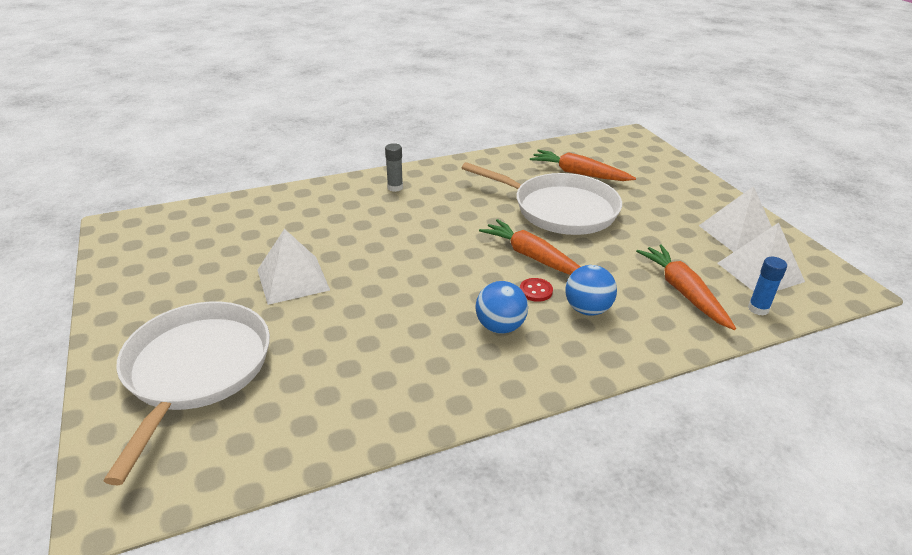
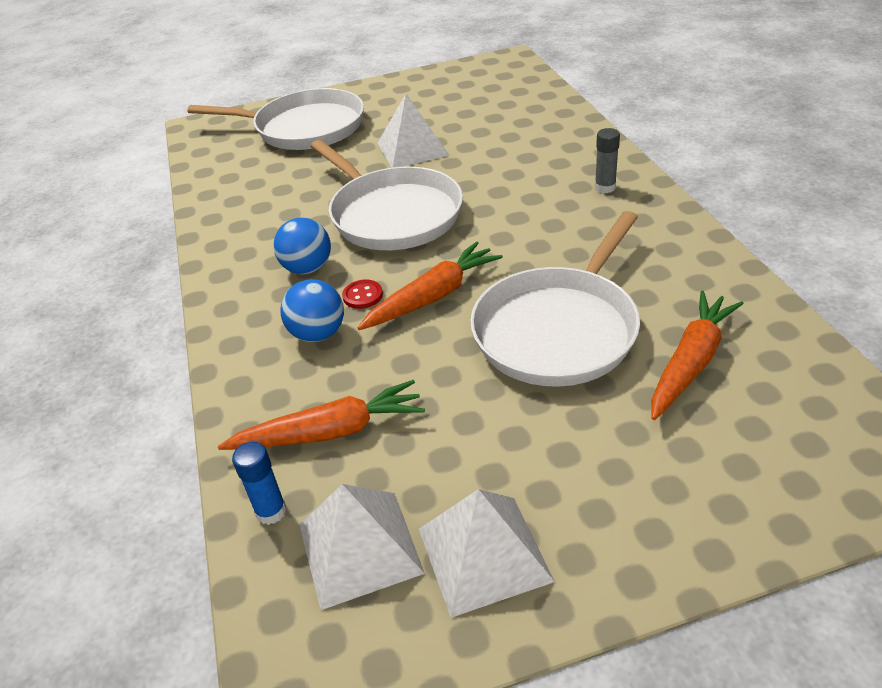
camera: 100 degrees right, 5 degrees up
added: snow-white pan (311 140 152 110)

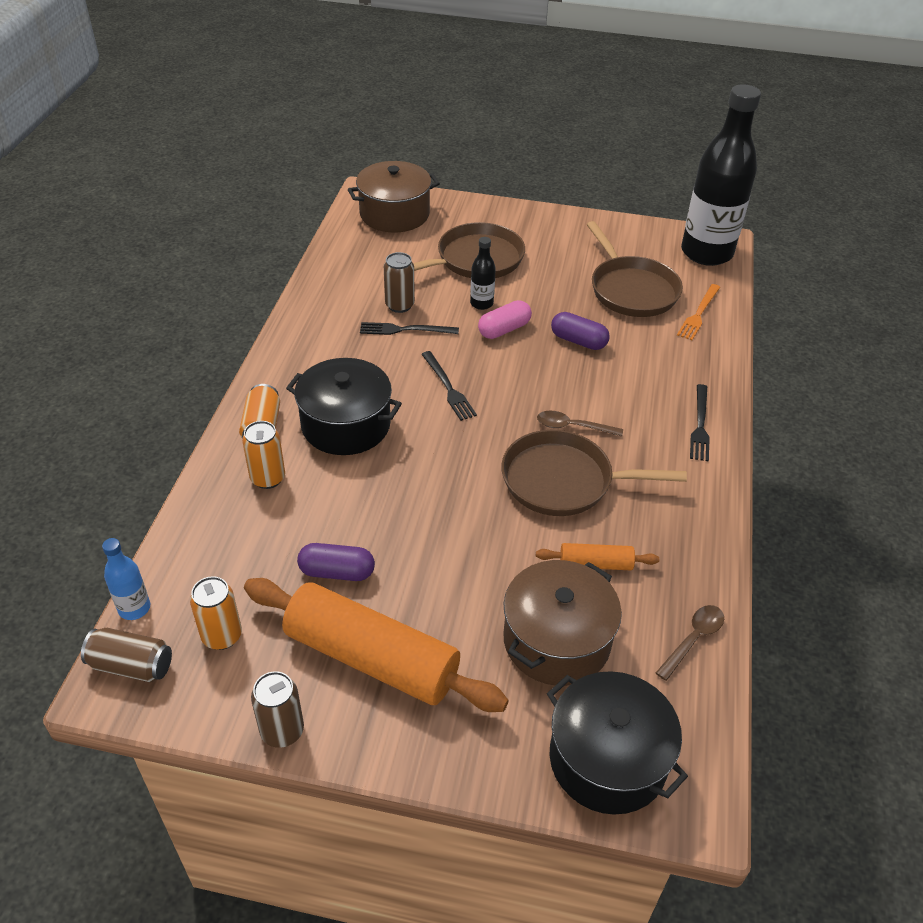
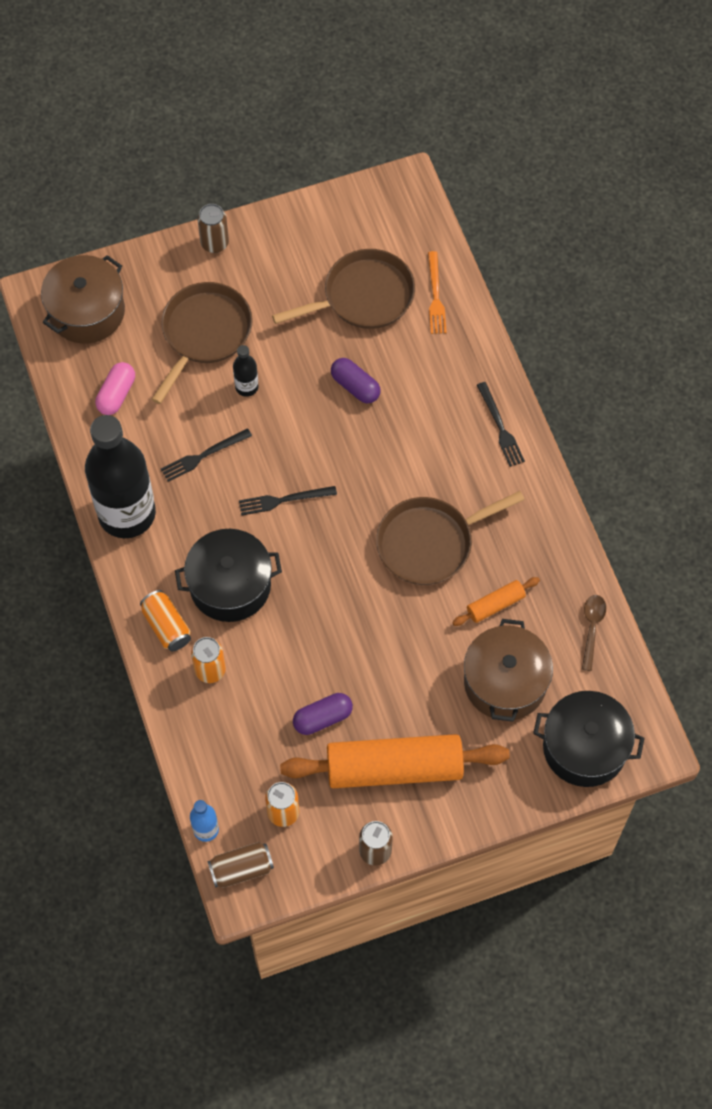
camera: 30 degrees left, 20 degrees up
removed: russet spoon (537 411 86 26)
moved: russet can (384 252 31 61) to (197 204 32 49); rose-pink pill shape (478 300 54 39) to (95 362 40 53); black drink bottle (681 84 80 182) to (85 415 71 123)
turned: black fork (421 351 56 70) = (239 486 98 30) 135 degrees clockwise; violet pill shape (551 312 58 38) = (331 358 49 46) 45 degrees clockwise; russet pan (586 221 97 96) = (272 249 143 80) 60 degrees counterclockwise

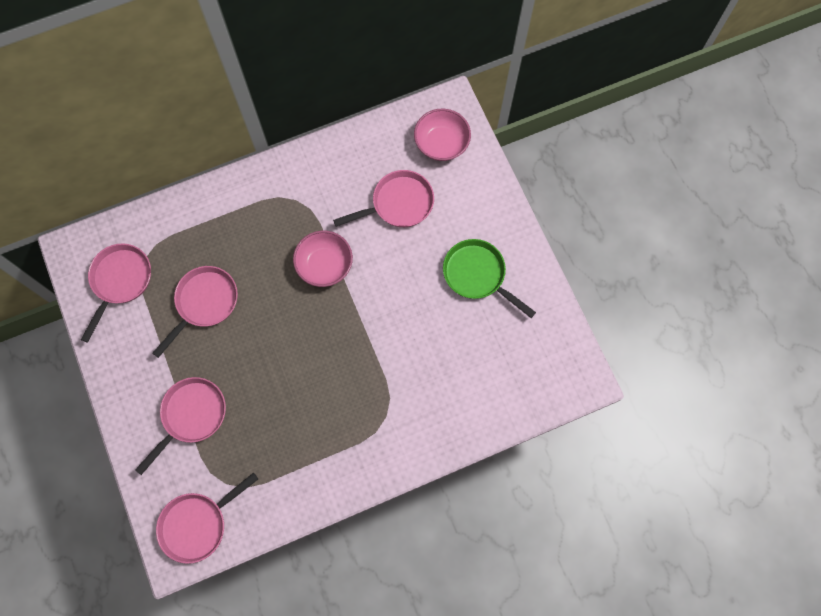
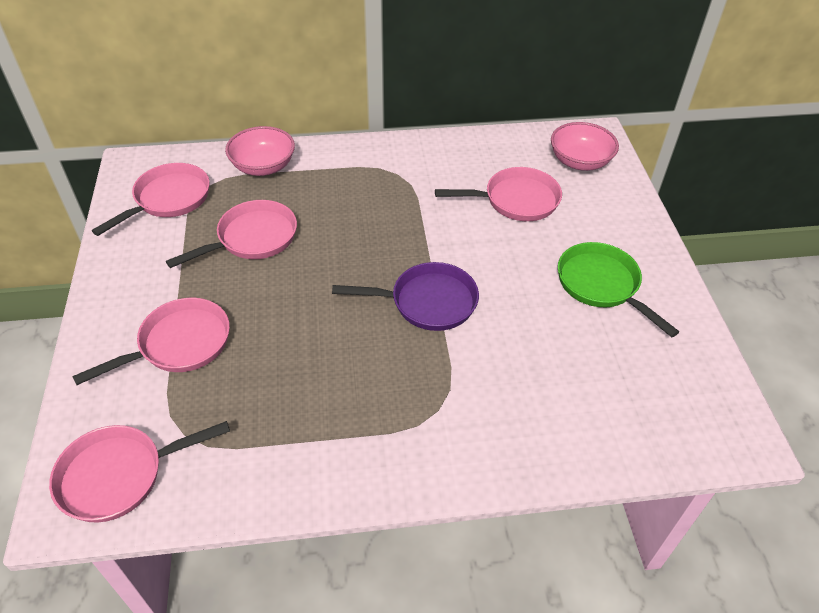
camera: 15 degrees right, 25 degrees down
added: violet pan (332 262 147 69)
moved: rose-pink serving bowl (293 231 60 56) to (225 126 70 50)

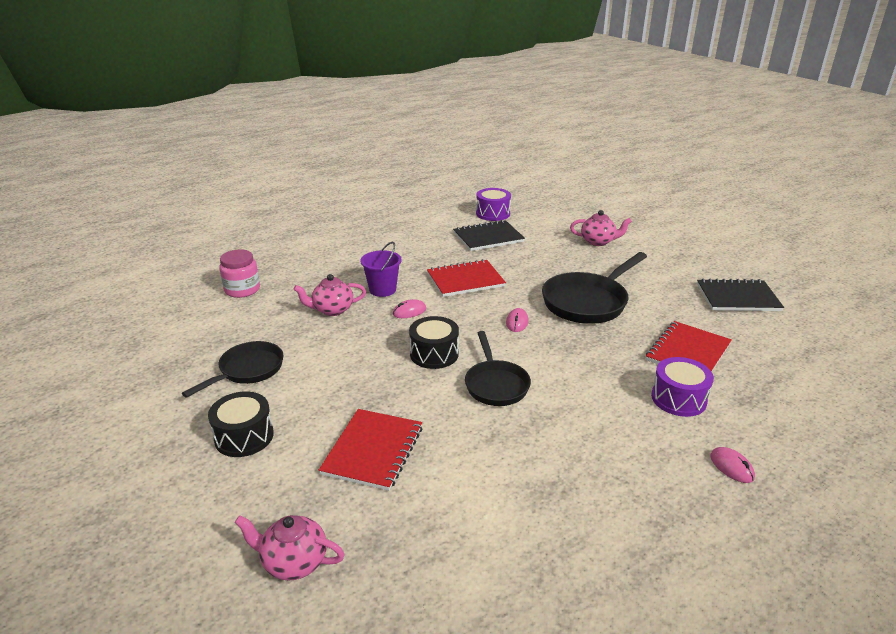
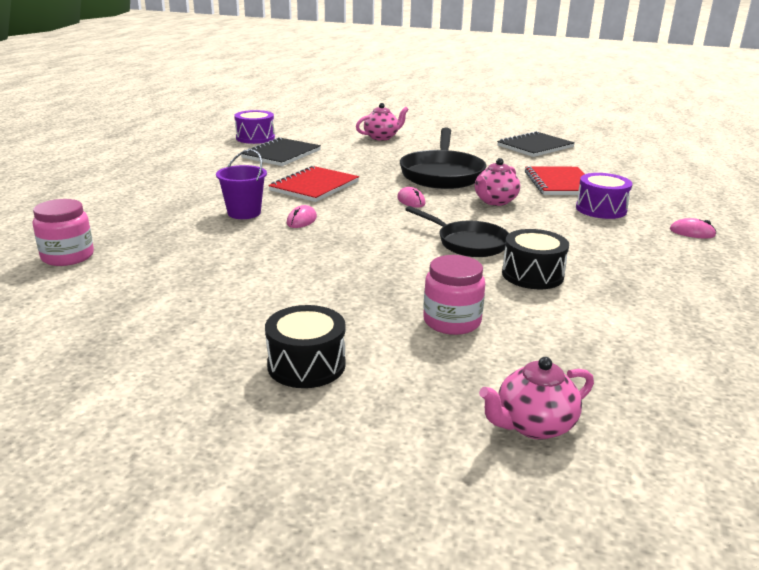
camera: 40 degrees left, 5 degrees down
removed: black pan (182 341 101 57)
moved: rose-pink china teapot (293 274 73 42) to (475 158 45 48); black snare drum (409 316 50 53) to (502 229 67 60)
replaced: red exercise book (319 409 103 82) to rose-pink jar (423 255 62 80)

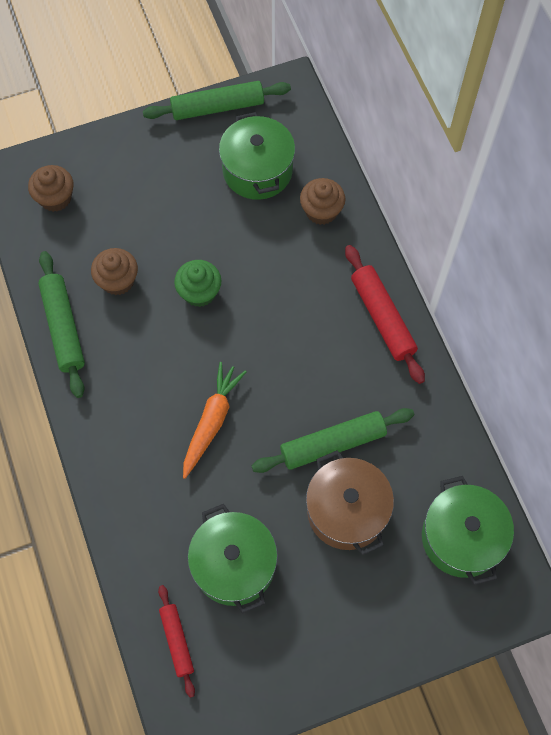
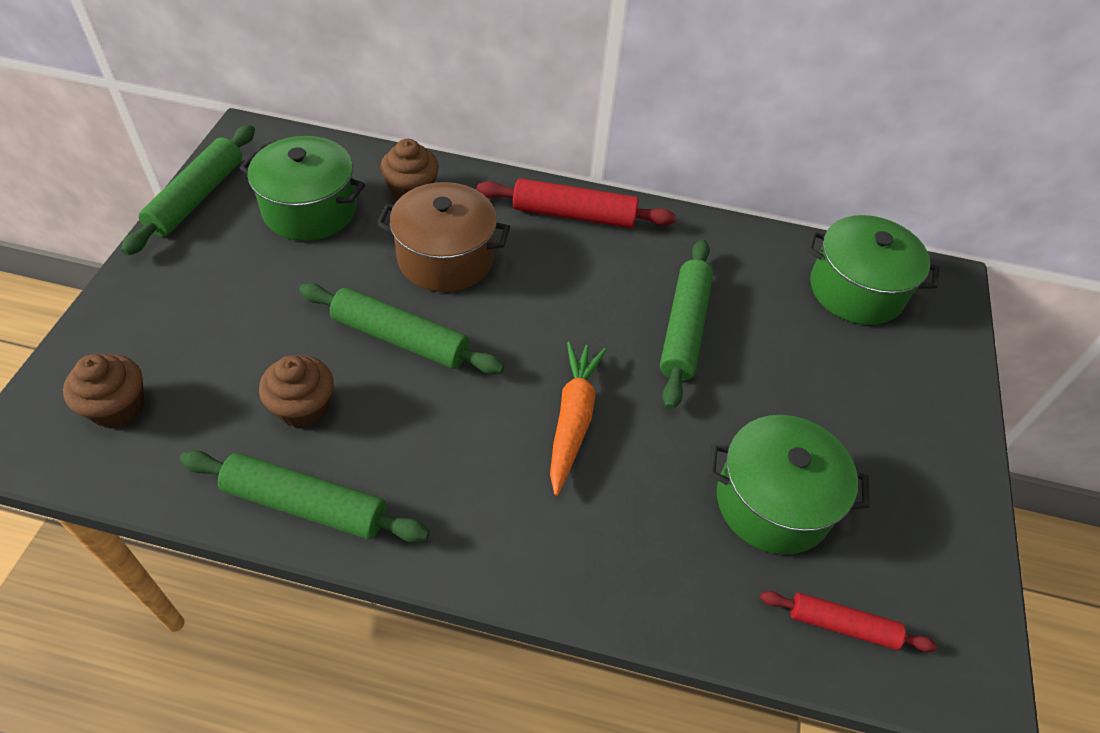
camera: 60 degrees left, 15 degrees down
moved: russet cooking pot (306 450 88 105) to (377 182 133 110)
replaced: leaf-green fairy cake (174 260 47 47) to leaf-green rolling pin (299 283 206 92)
turned: orange root vegetable (183 362 64 117) = (550 342 57 154) 45 degrees clockwise

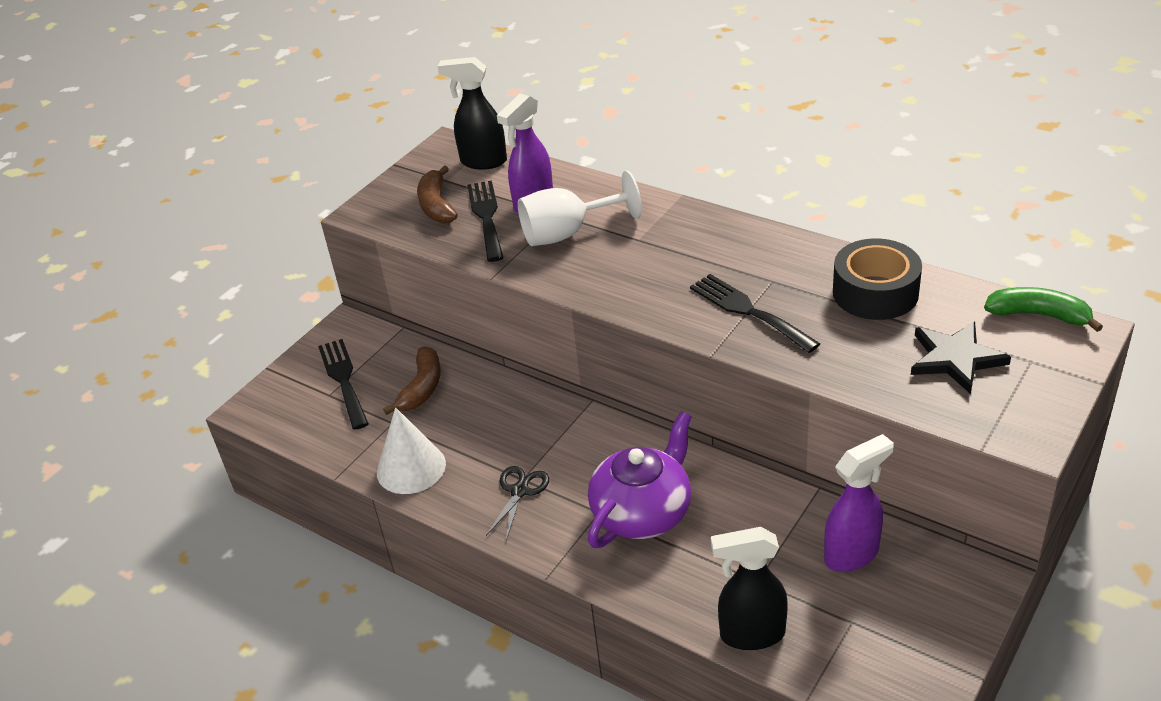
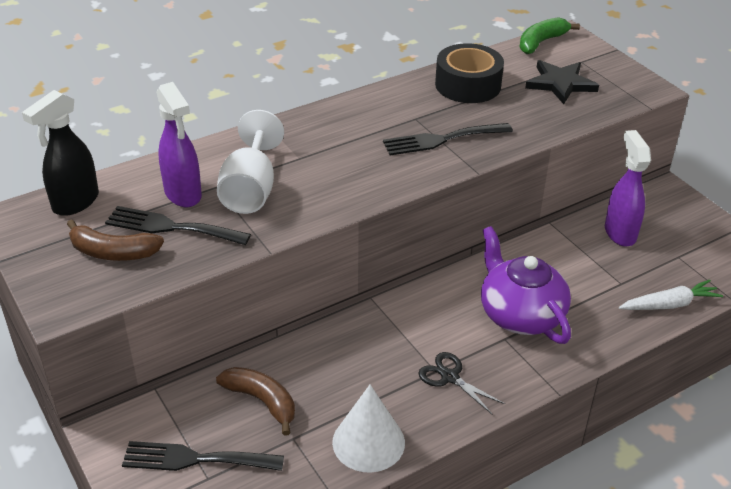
camera: 70 degrees left, 0 degrees up
replaced: black spray bottle (711 527 77 123) to snow-white root vegetable (619 280 104 30)

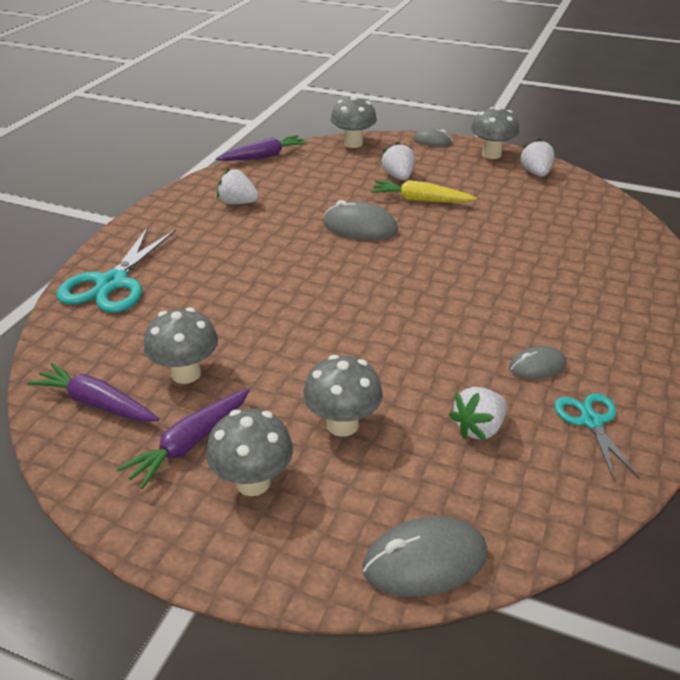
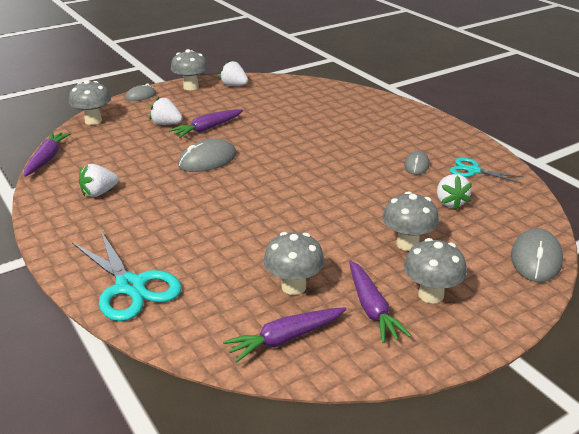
camera: 55 degrees left, 5 degrees down
recoloured: golden root vegetable (371 180 106 23) to violet root vegetable (169 109 74 29)

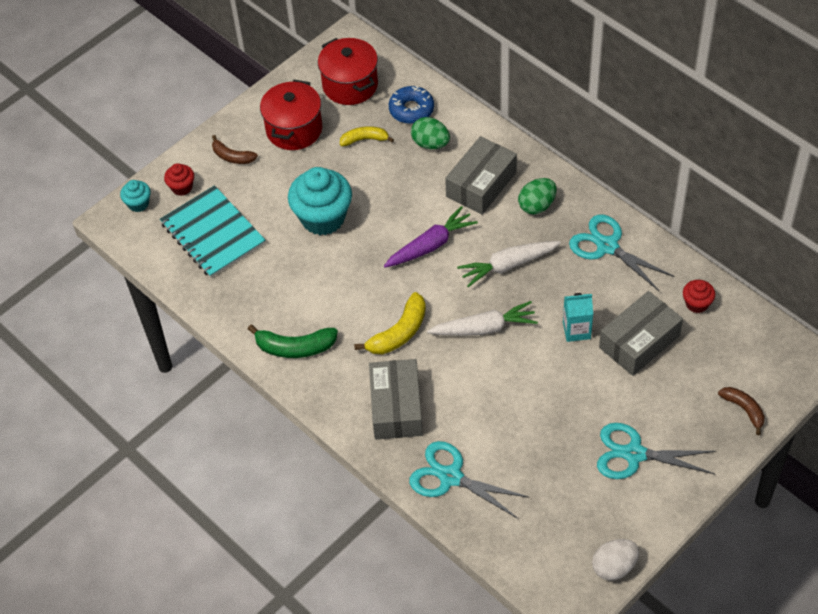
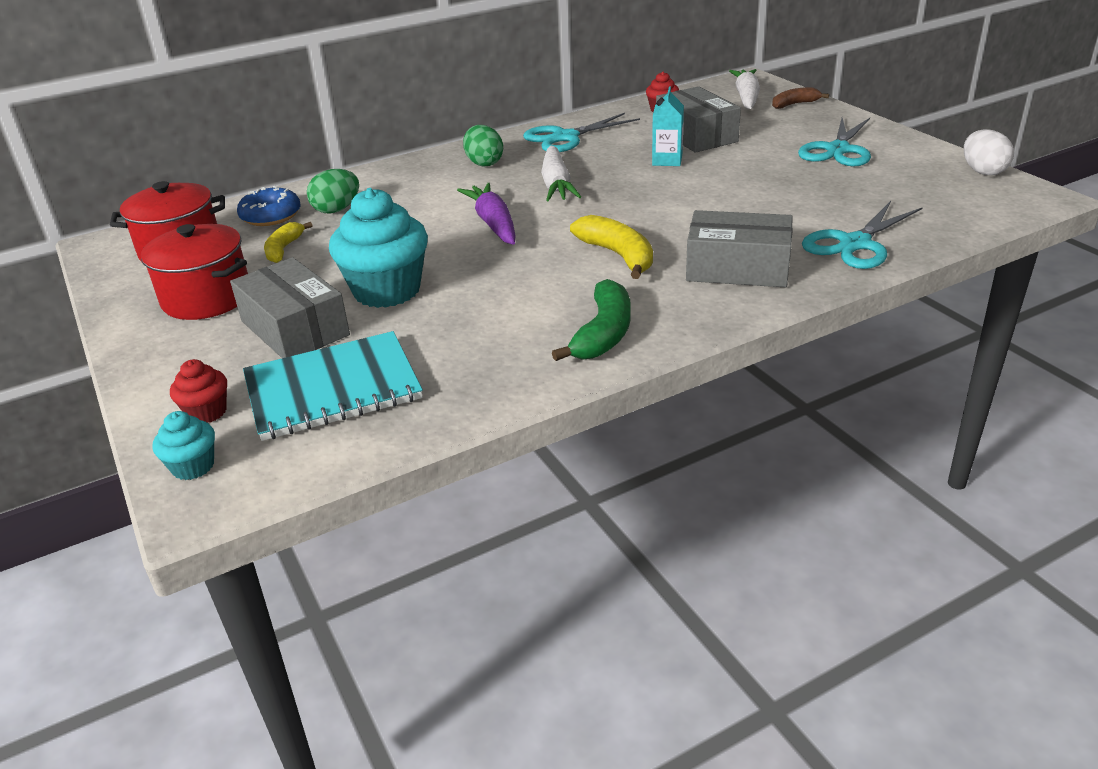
camera: 75 degrees left, 20 degrees down
removed: russet toy banana (212 135 46 29)
moved: snow-white root vegetable (427 301 111 35) to (729 69 31 40); gray box (445 136 72 79) to (230 257 120 101)

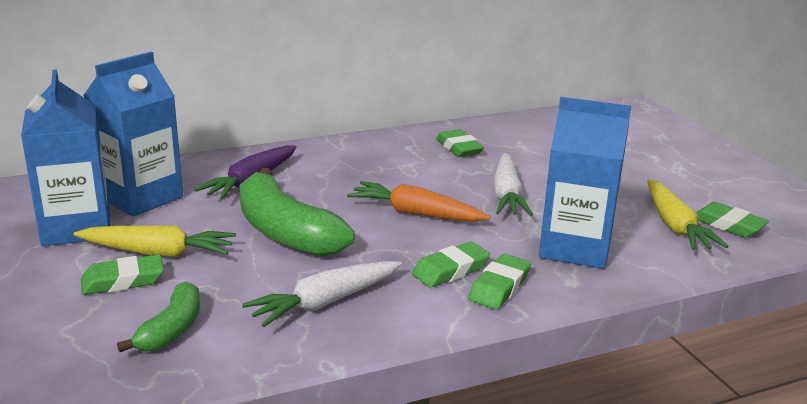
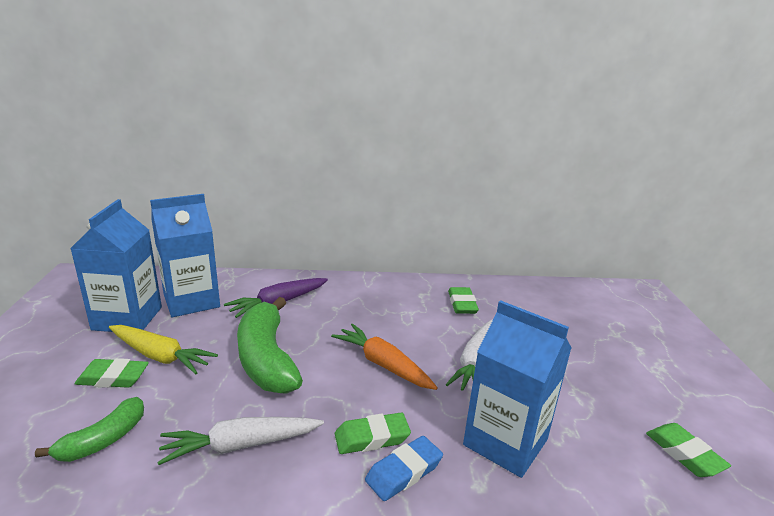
camera: 20 degrees right, 0 degrees up
removed: golden root vegetable (647 179 81 71)
recoloured: leaf-green eraser (468 254 63 55) to royal blue eraser (365 436 78 65)

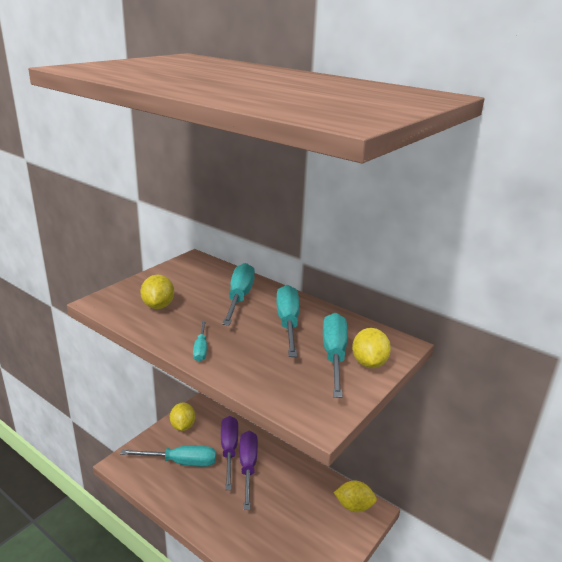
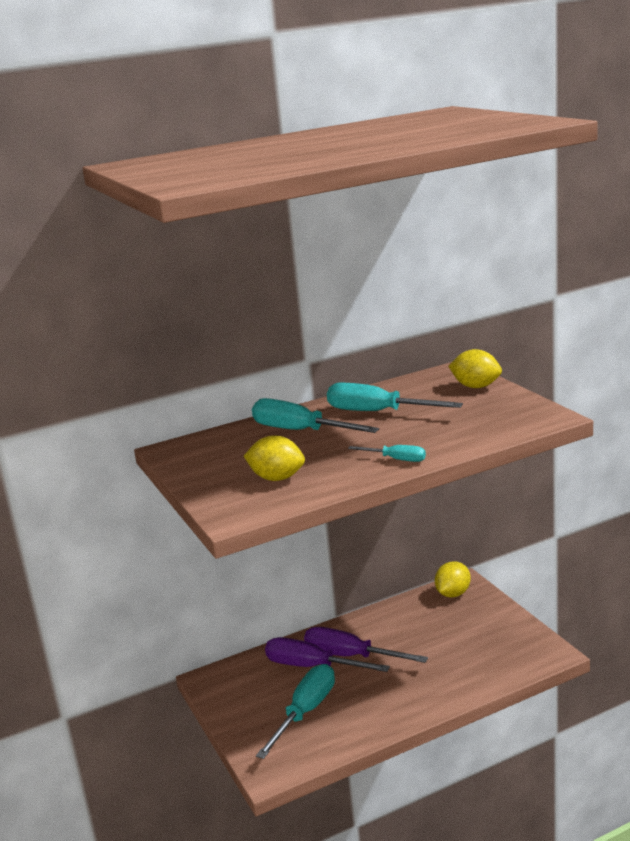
camera: 60 degrees left, 5 degrees down
removed: golden toy lemon (170 403 25 28); teal flat screwdriver (323 313 25 85)

